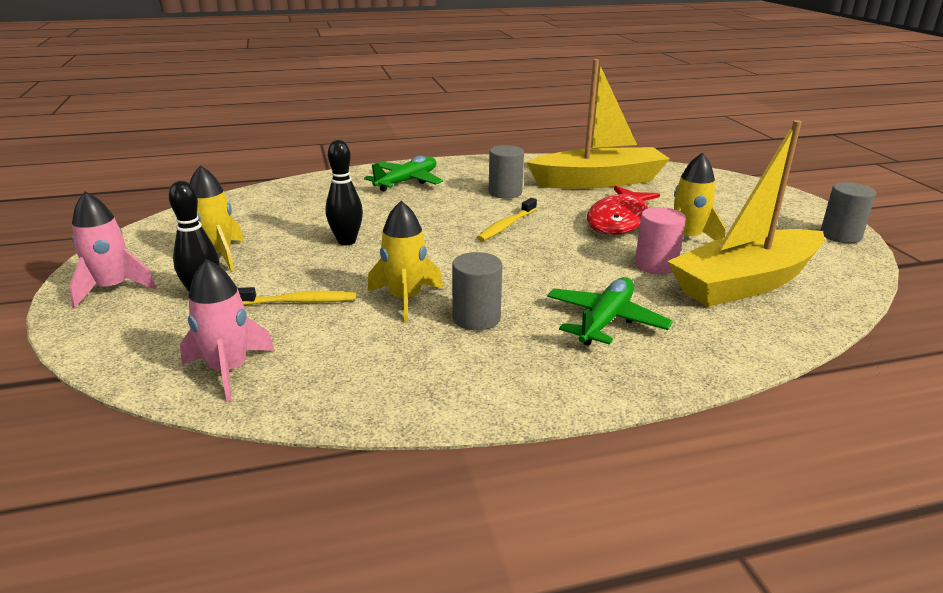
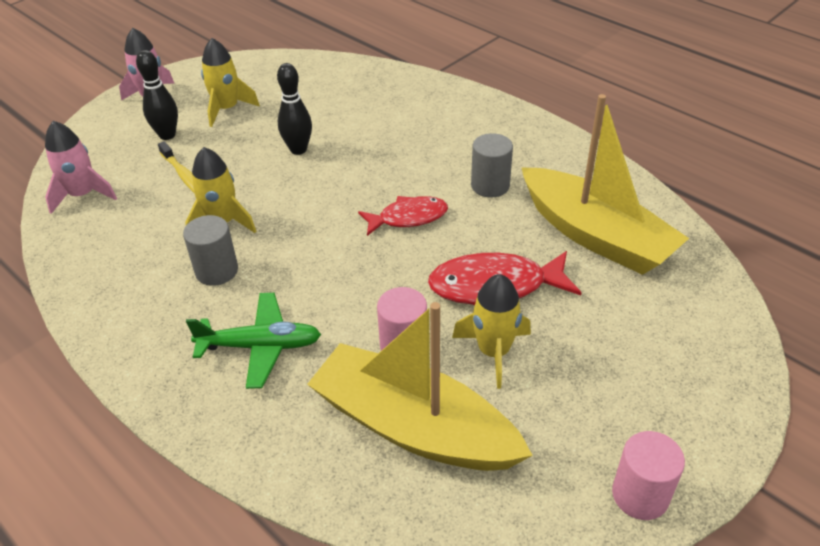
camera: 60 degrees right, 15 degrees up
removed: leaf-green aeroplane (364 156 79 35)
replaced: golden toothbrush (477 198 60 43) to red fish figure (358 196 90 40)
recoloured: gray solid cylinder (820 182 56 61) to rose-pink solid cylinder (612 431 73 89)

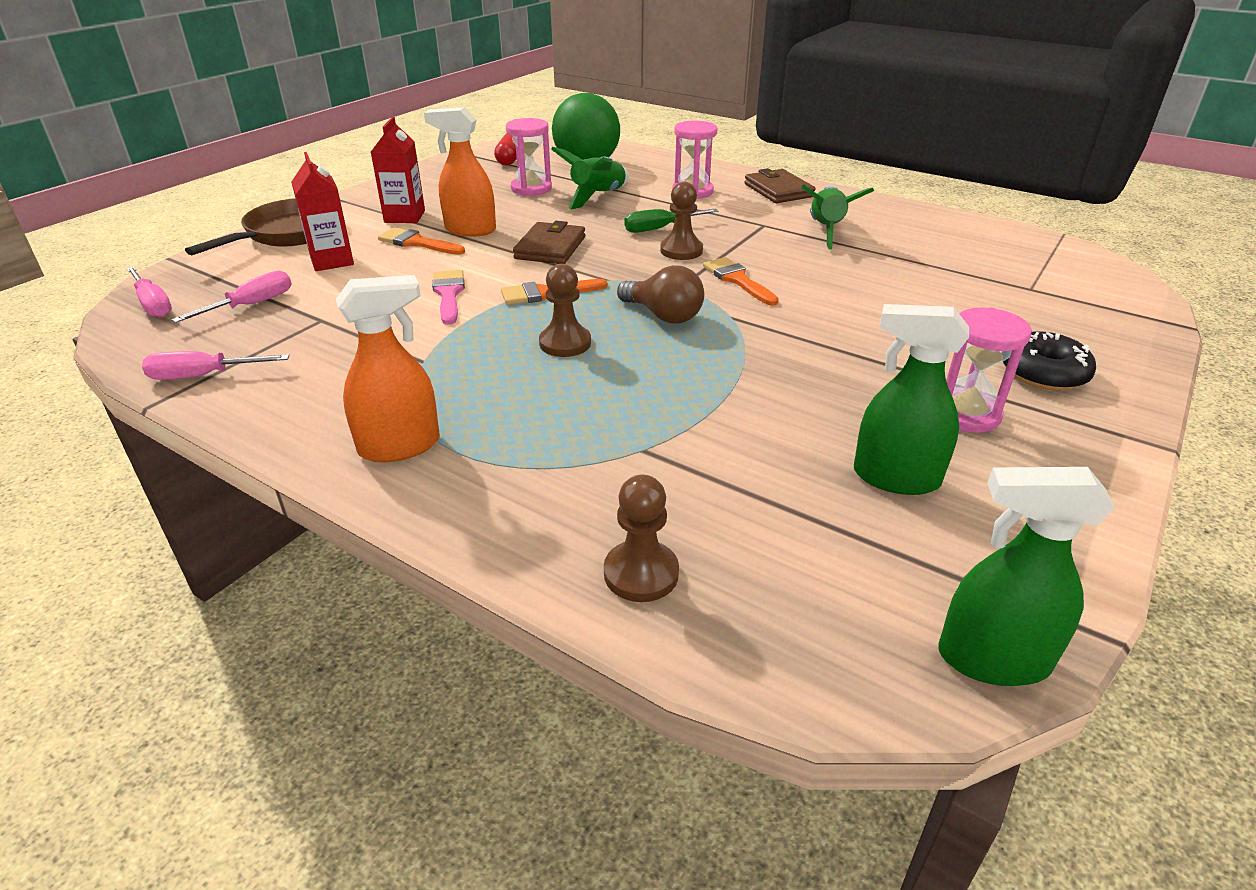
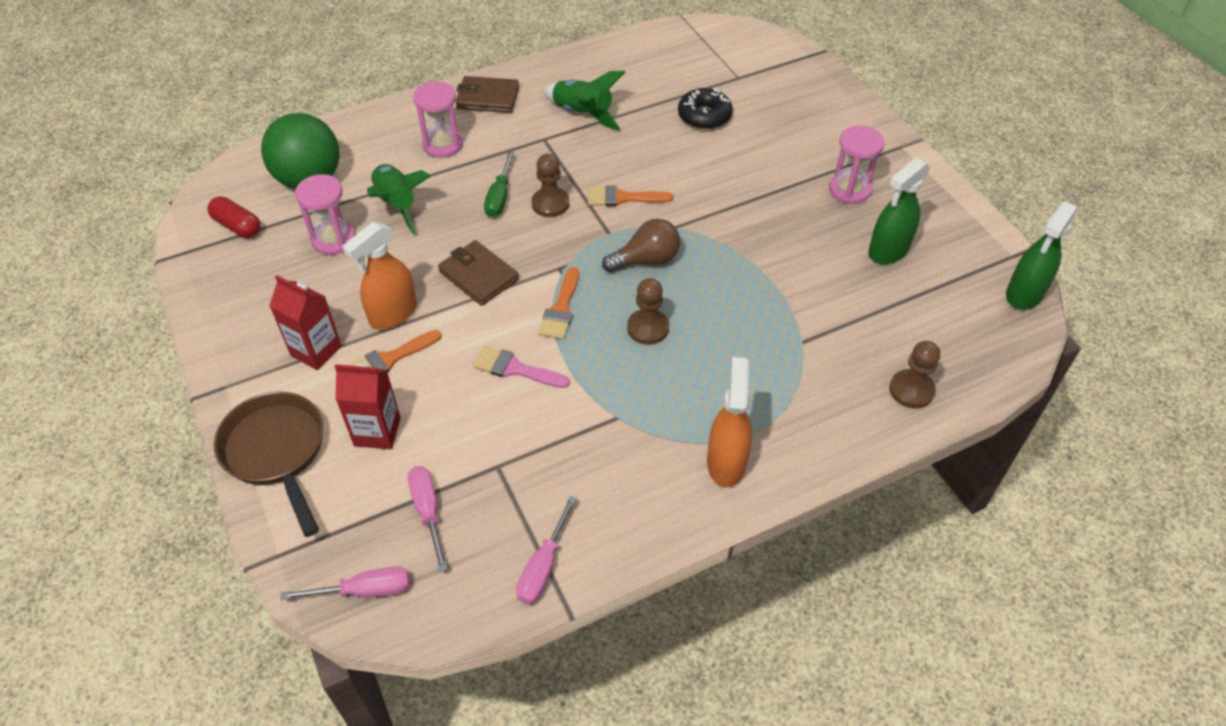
camera: 60 degrees left, 15 degrees up
moved: black glazed donut (1003 331 93 60) to (678 88 55 42)

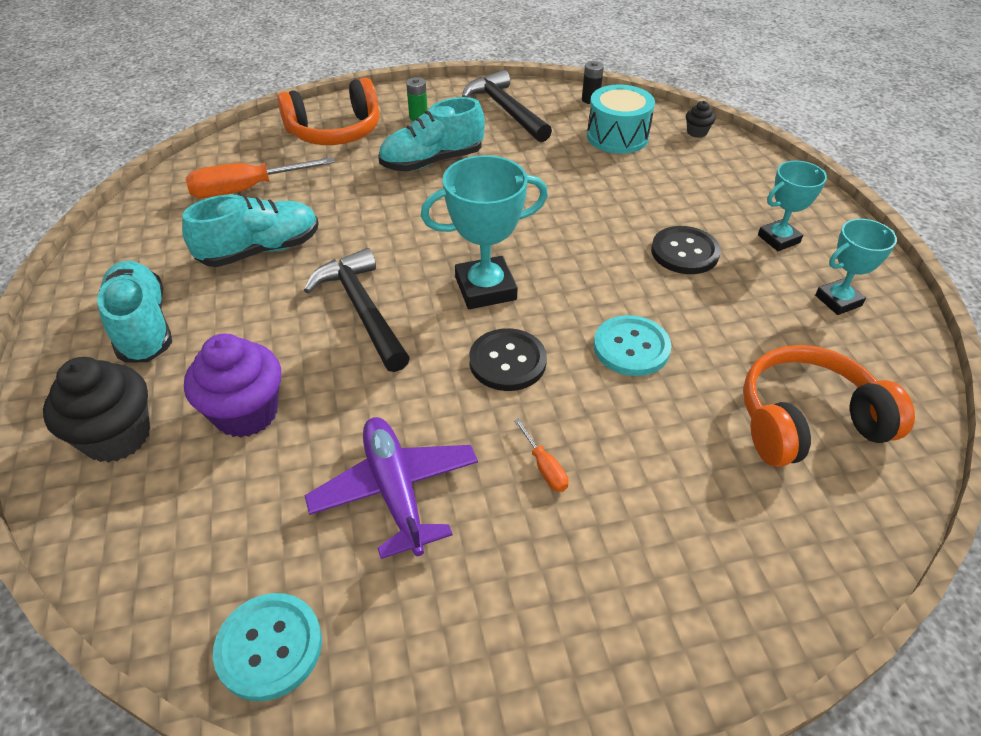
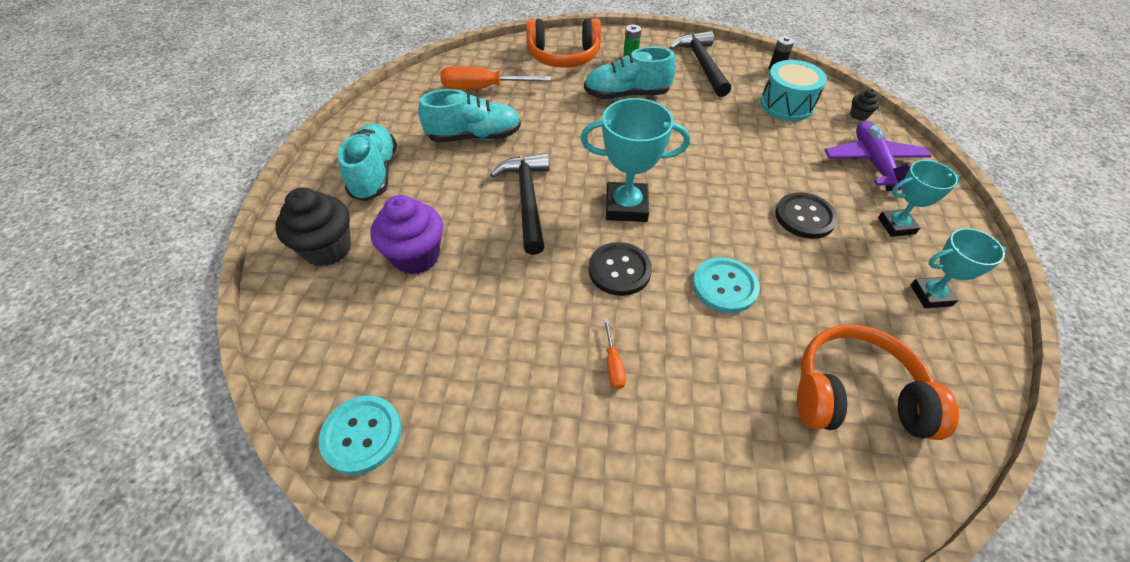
camera: 20 degrees right, 5 degrees up
moved: violet aeroplane (304 417 174 142) to (825 121 106 70)

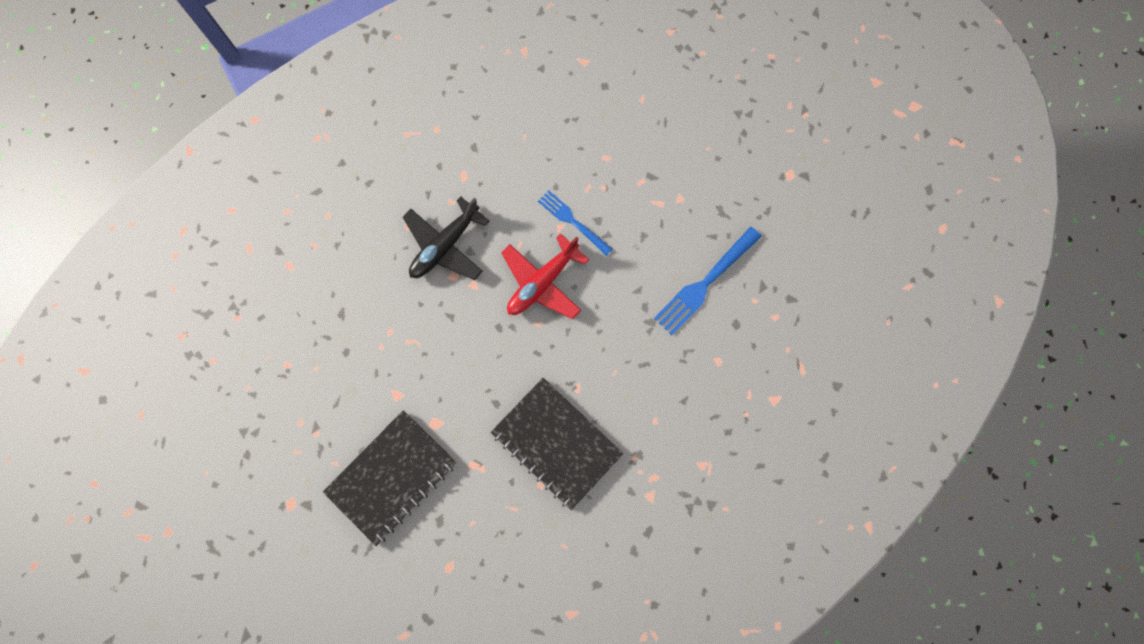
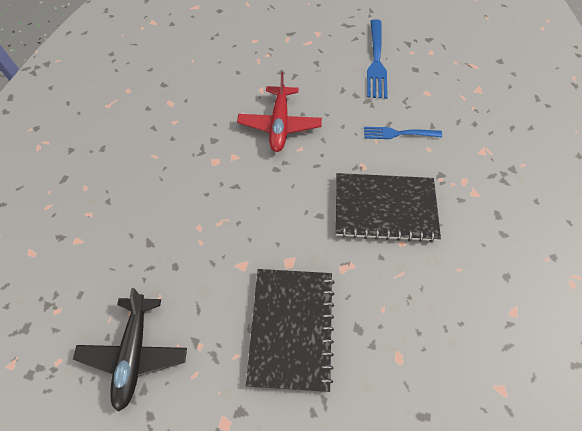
camera: 40 degrees left, 15 degrees down
moved: black aeroplane (403 196 86 84) to (73 288 114 124); royal blue fork (538 190 74 66) to (364 127 78 12)

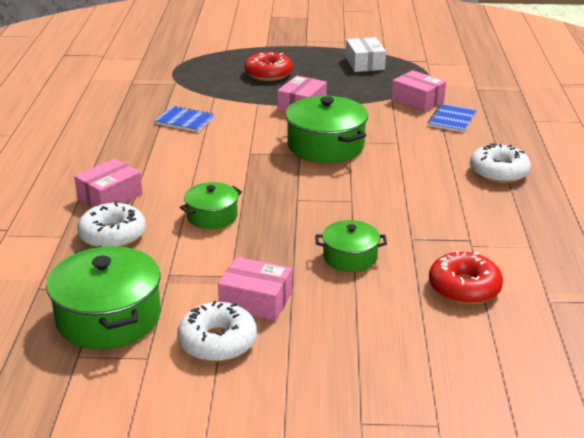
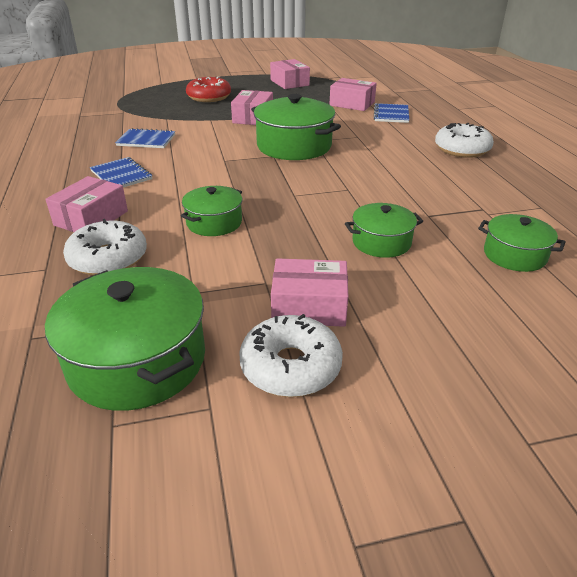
camera: 15 degrees left, 5 degrees up
added: royal blue exercise book (90 157 62 30)
replaced: red glazed donut (429 251 74 54) to leaf-green cooking pot (478 214 88 58)
recoloured: snow-white box (346 37 40 35) to rose-pink box (270 59 40 30)

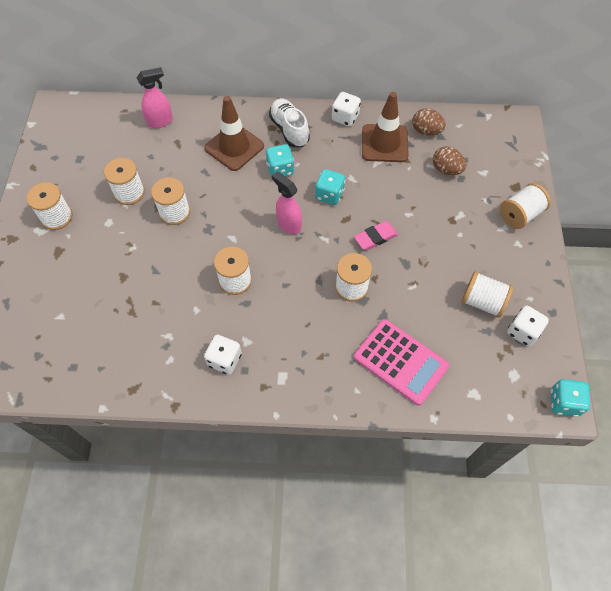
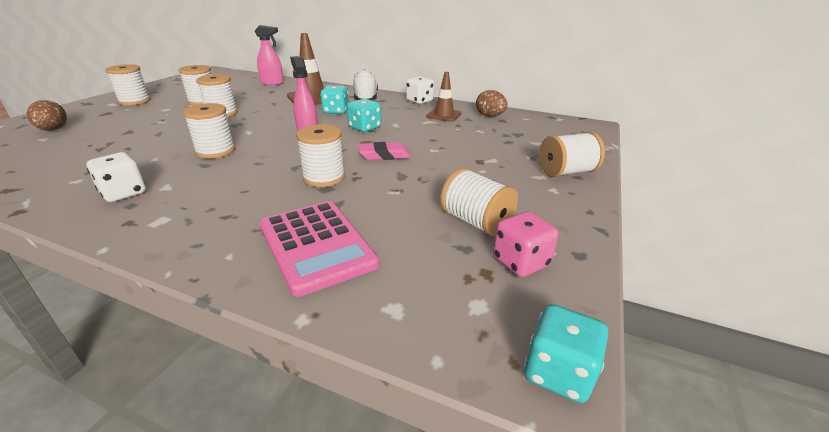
camera: 20 degrees right, 30 degrees down
moved: russet egg shape (433 147 33 28) to (27 100 40 31)
recoloured: snow-white die (507 305 42 42) to rose-pink die (493 212 66 65)
resized: russet road cone (362 92 47 70) = (427 72 34 50) x0.64

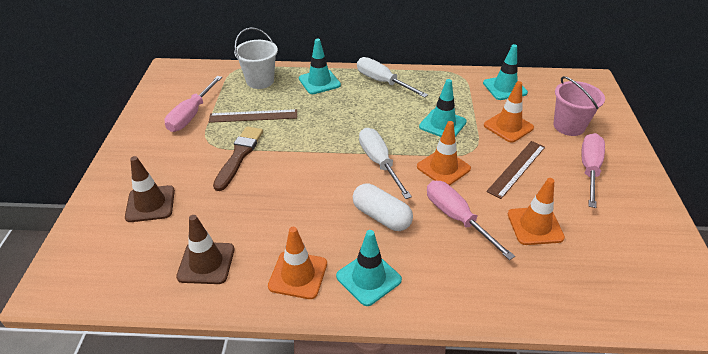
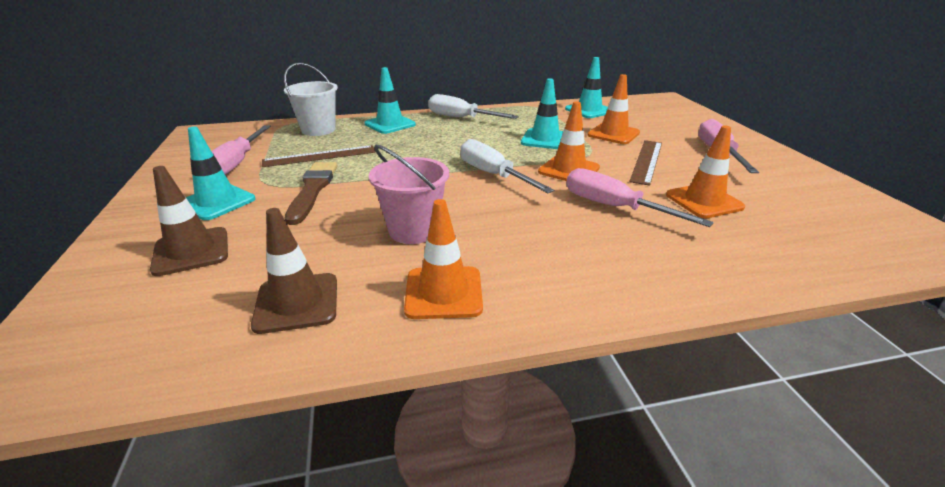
camera: 15 degrees left, 10 degrees down
removed: snow-white pill shape (353 183 60 48)
moved: teal road cone (336 230 66 76) to (186 127 69 93); rose-pink bucket (553 76 52 60) to (369 145 80 99)

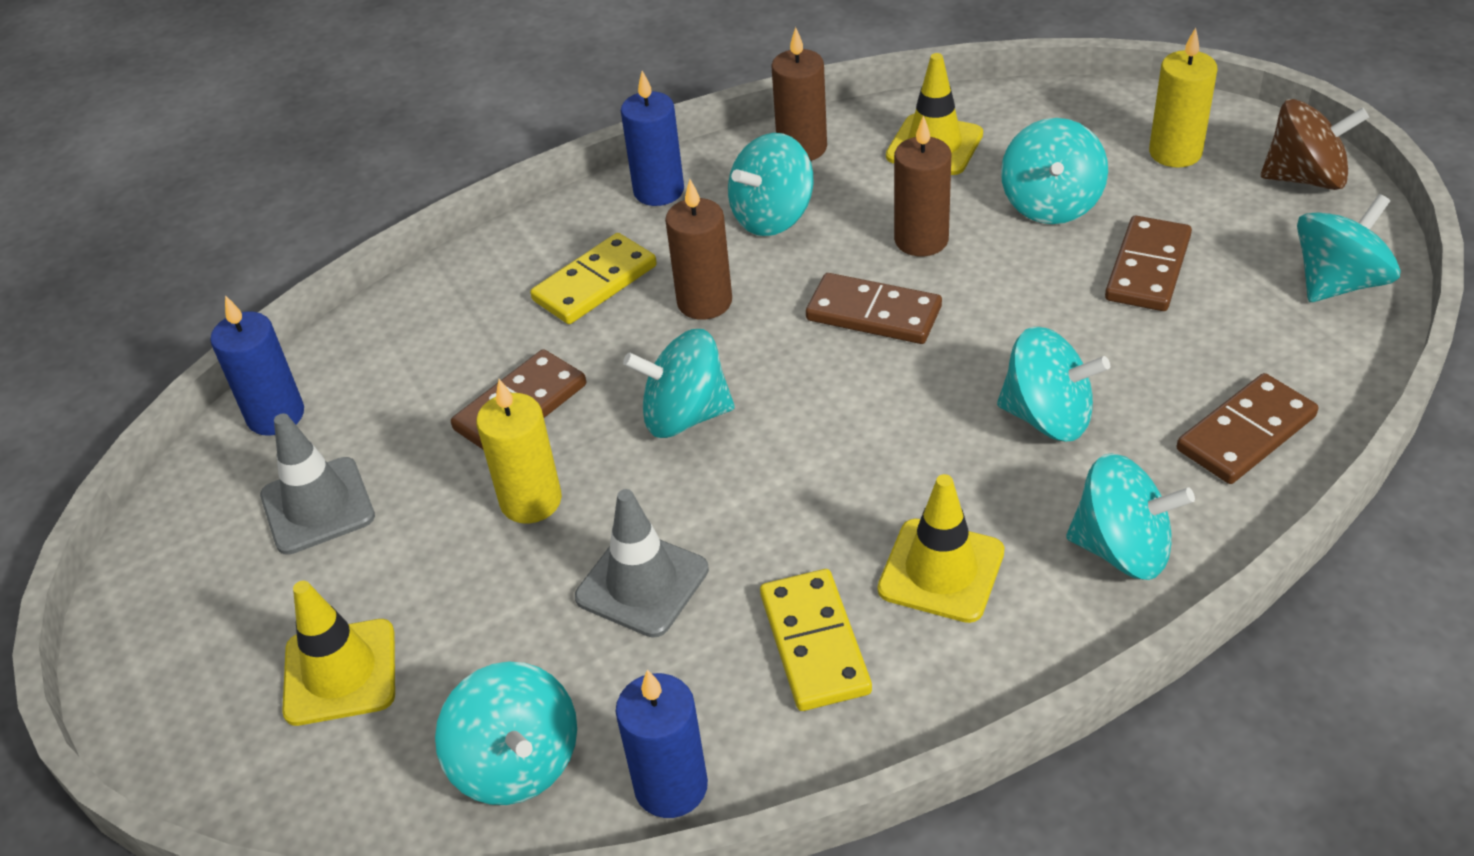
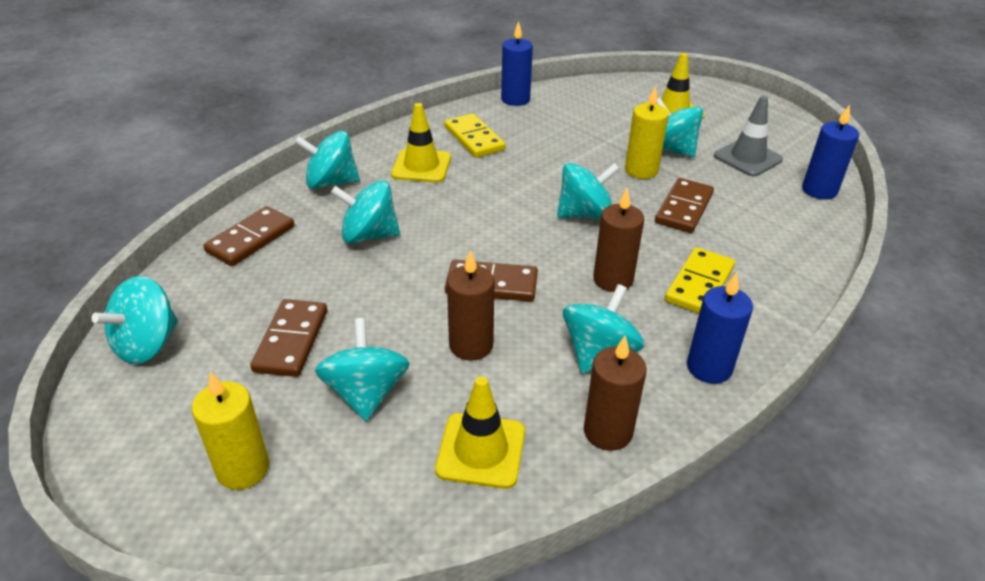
camera: 160 degrees right, 5 degrees down
removed: gray road cone (575 489 134 149); russet toy top (1261 99 108 91)
moved: teal toy top (435 661 142 144) to (656 98 47 60)

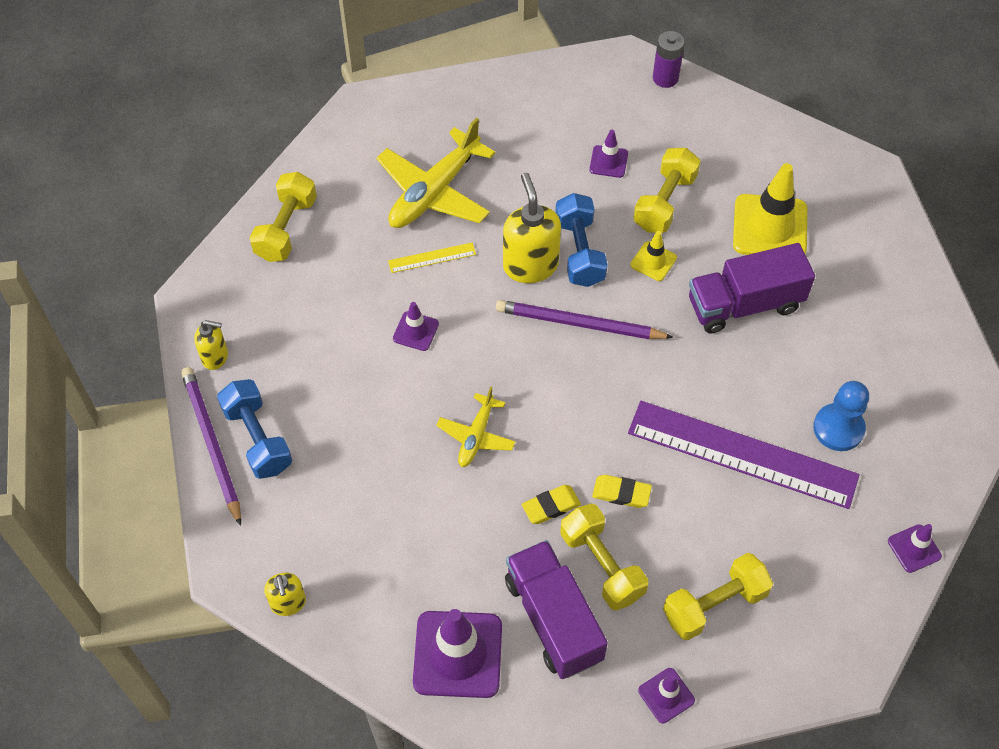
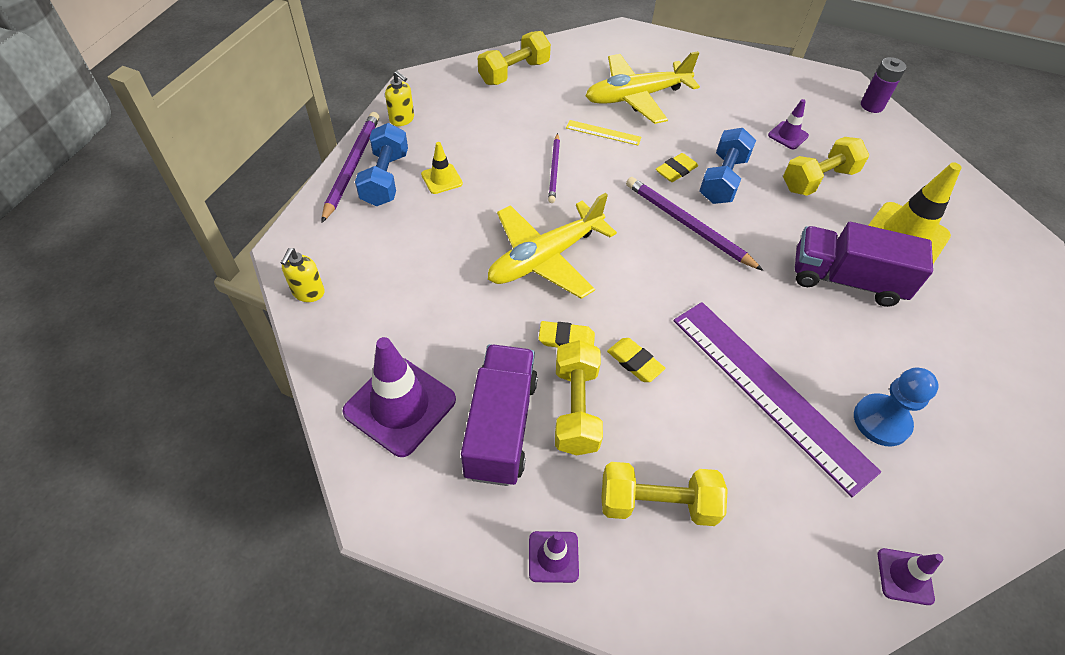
camera: 30 degrees right, 5 degrees down
moved: golden road cone (630 231 47 50) to (421 142 42 52)
replaced: violet road cone (393 302 46 49) to violet pencil (548 133 12 70); golden soap pump (503 173 58 110) to golden eraser (656 153 42 29)
resized: golden aeroplane (436 387 80 80) = (488 193 129 106) x1.80

